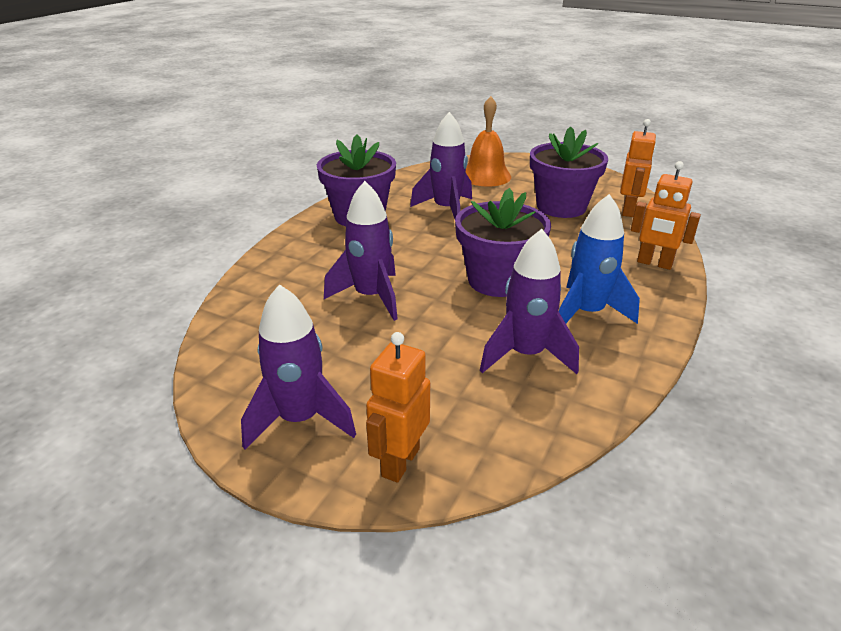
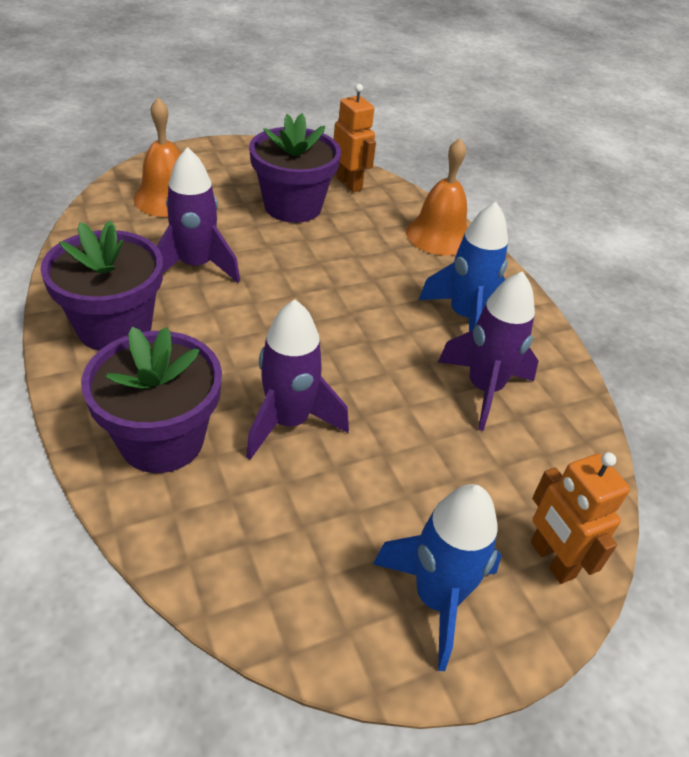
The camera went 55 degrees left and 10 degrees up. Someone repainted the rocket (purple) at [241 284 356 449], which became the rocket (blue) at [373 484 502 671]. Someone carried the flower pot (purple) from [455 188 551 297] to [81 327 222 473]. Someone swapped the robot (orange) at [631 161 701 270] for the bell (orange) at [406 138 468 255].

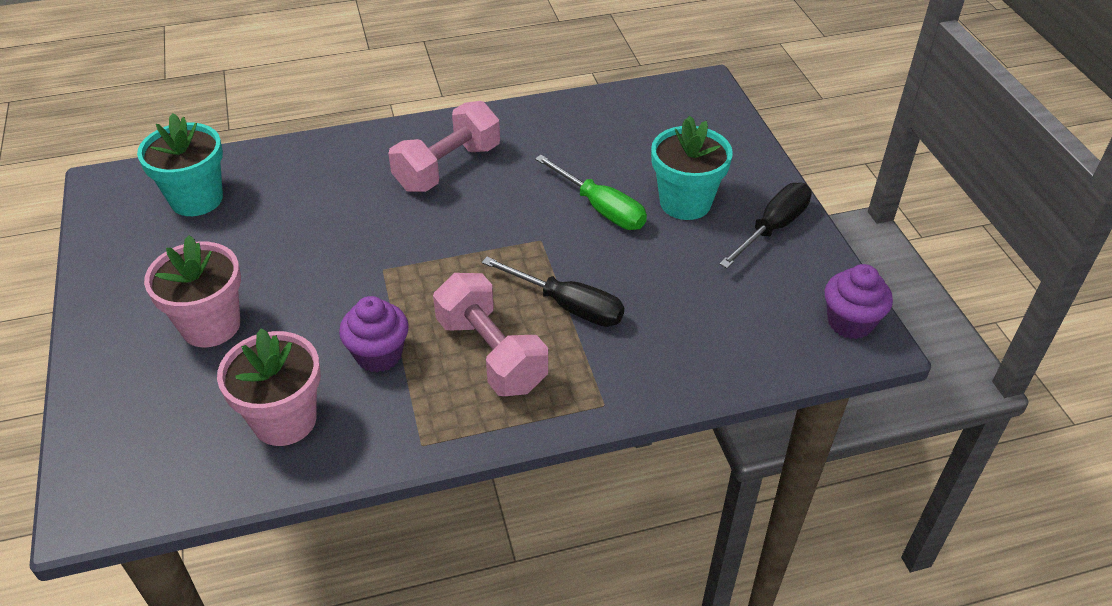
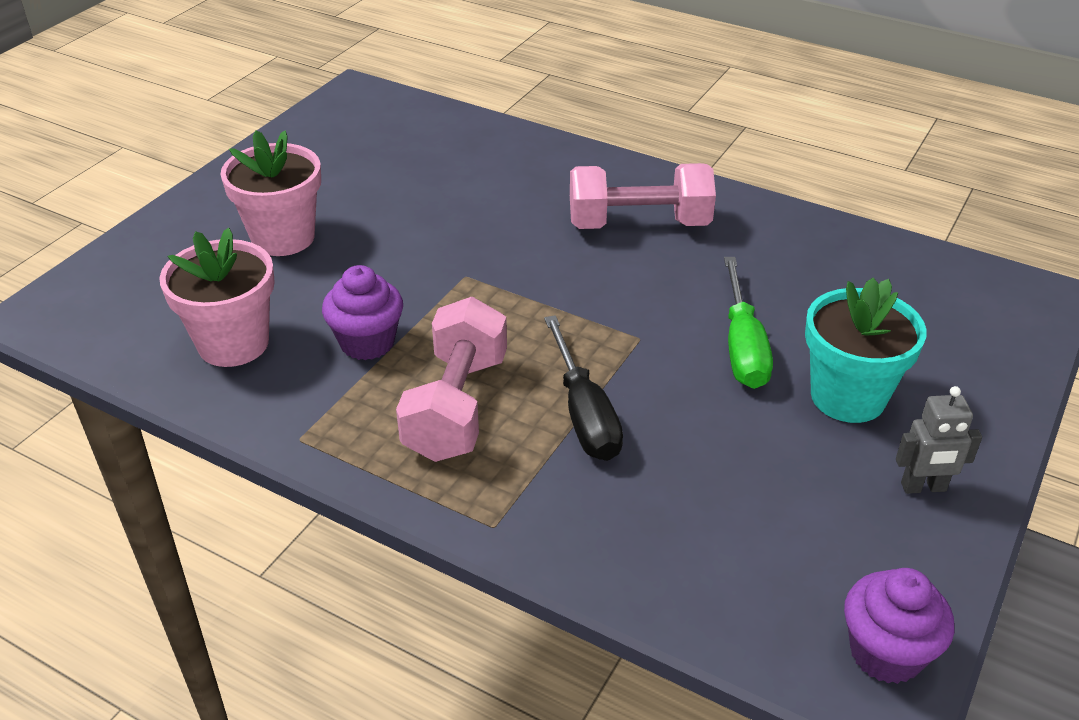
The camera went 45 degrees right and 5 degrees down. Someone took away the flower pot (turquoise) at [137 113 223 216]. Someone swapped the screwdriver (black) at [719 183 812 268] for the robot (grey) at [896 386 982 494].

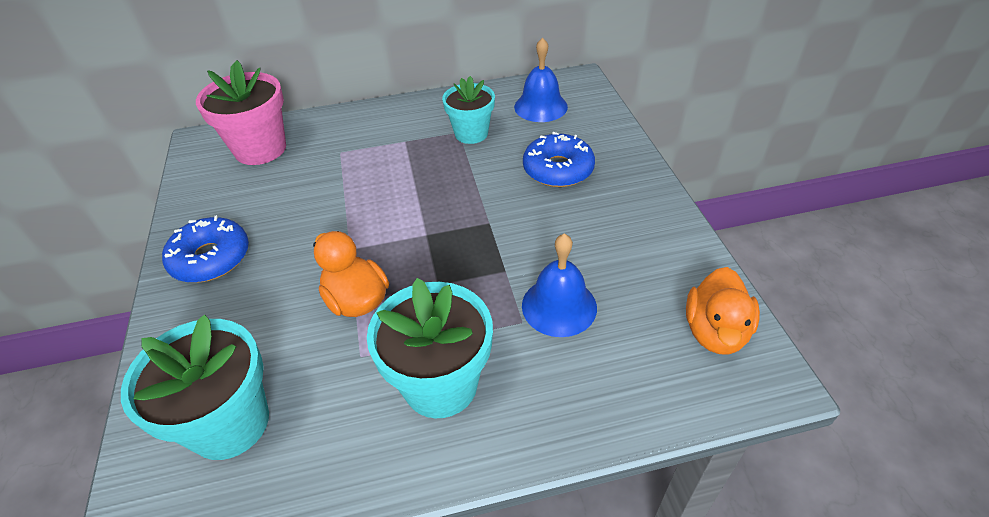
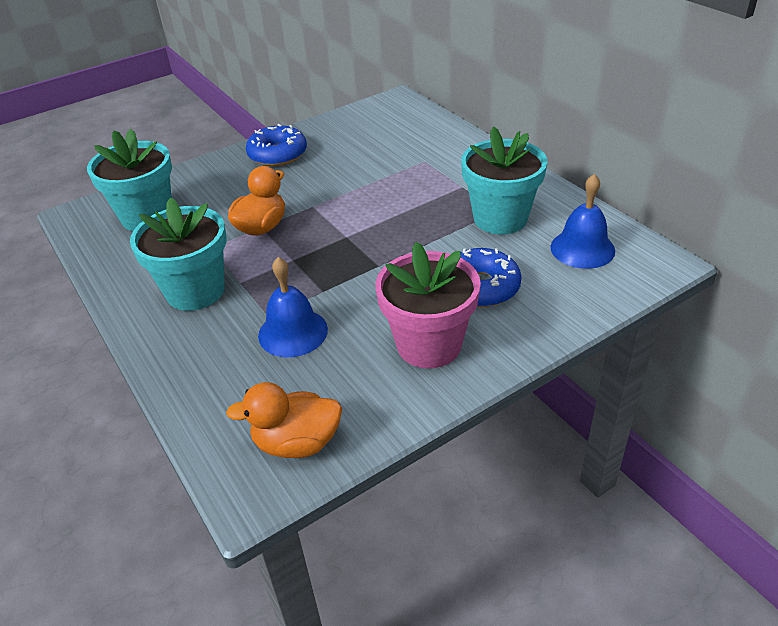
The camera went 70 degrees right and 5 degrees down. Someone carried the flower pot (pink) from [196 60 286 165] to [376 242 481 368]. Someone scaled the flower pot (turquoise) at [442 76 495 144] by 1.50.

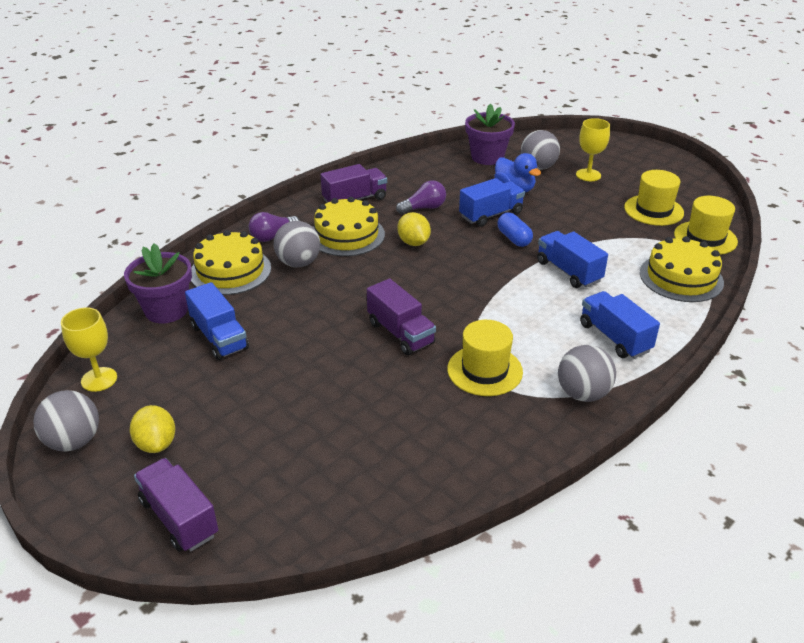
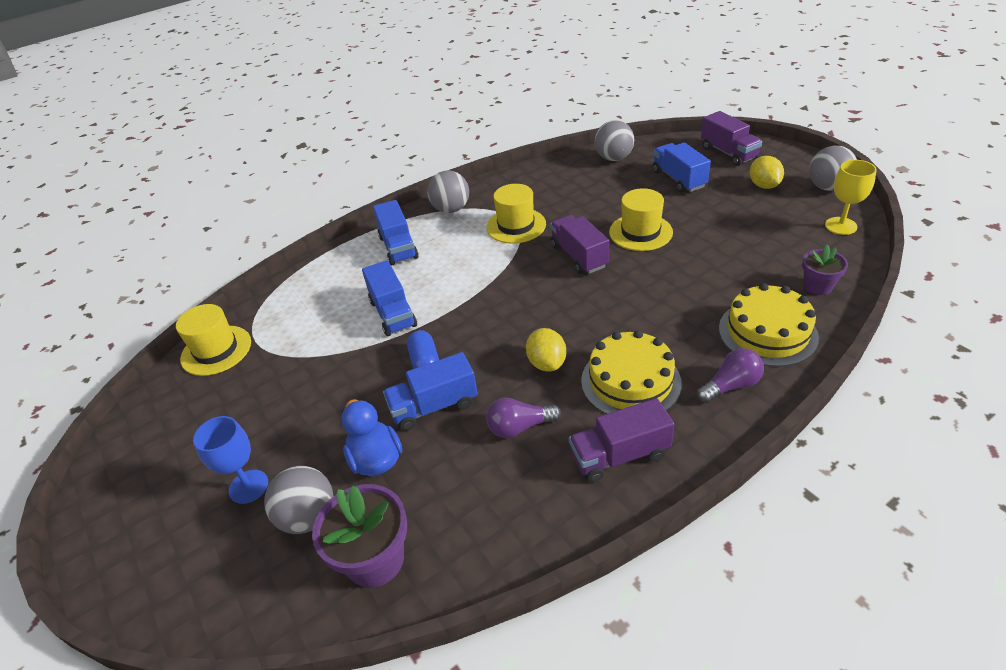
The camera went 165 degrees left and 5 degrees up. Someone scaled the flower pot (purple) at [124 244 192 323] by 0.62. Someone carried the truck (blue) from [185 282 249 360] to [653 143 711 193]. Someone carried the ball (grey) from [274 221 320 267] to [595 120 634 161]. Someone repainted the goblet (yellow) at [576 118 610 181], which became the goblet (blue) at [193 416 268 504]. Someone carried the hat (yellow) from [624 170 684 226] to [609 188 673 251]. Someone took away the cake (yellow) at [640 236 724 302].

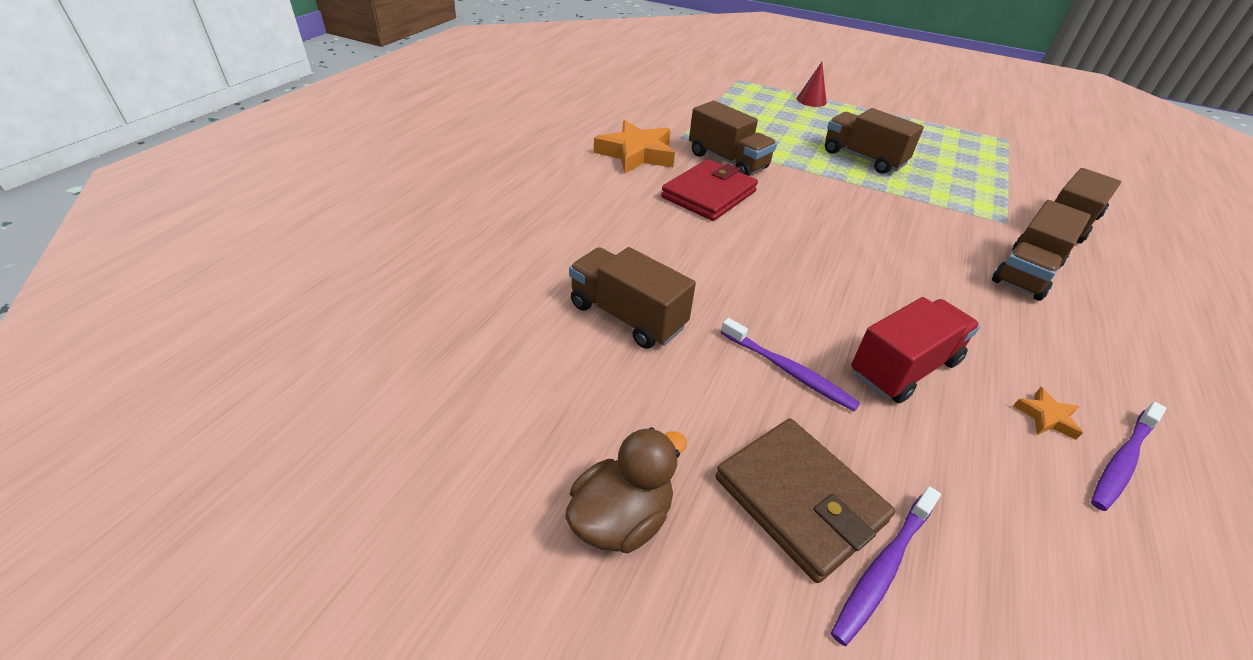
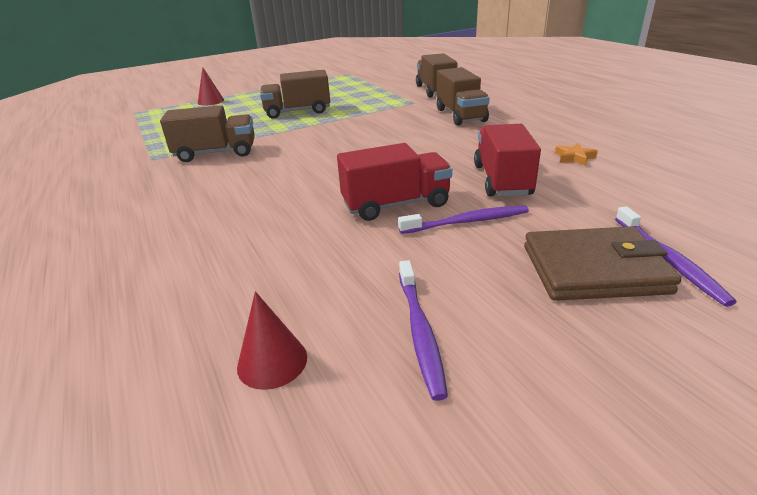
The camera went 50 degrees left and 10 degrees down. Someone took away the duck (brown) at [565 427 687 553]. Someone took away the truck (brown) at [569 247 696 349]. Someone took away the star (orange) at [594 120 675 174]. Someone took away the wallet (red) at [661 159 758 221]. Someone carried the toothbrush (purple) from [1091 402 1166 511] to [399 260 448 401]. Someone put down the cone (red) at [237 291 307 390]. Someone put down the truck (red) at [337 143 452 221].

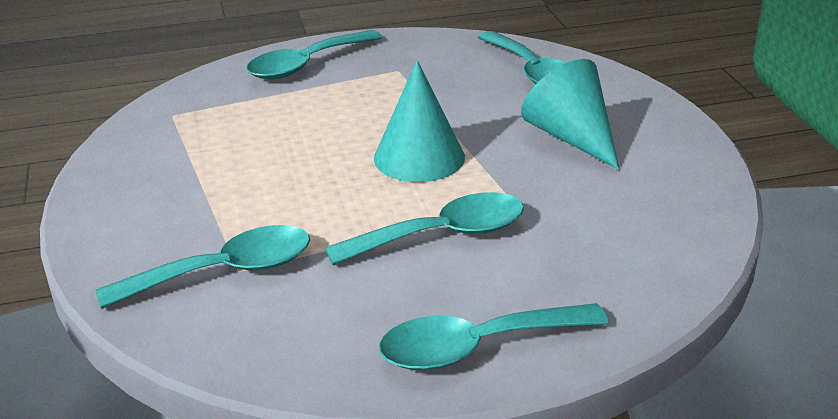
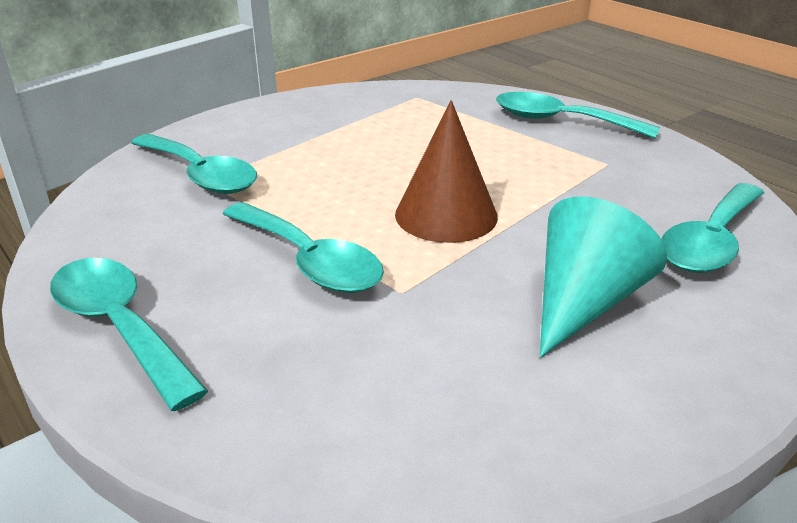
The camera went 65 degrees right and 0 degrees up. Someone repainted the cone (turquoise) at [374 60 465 182], which became the cone (brown) at [395 100 498 243].

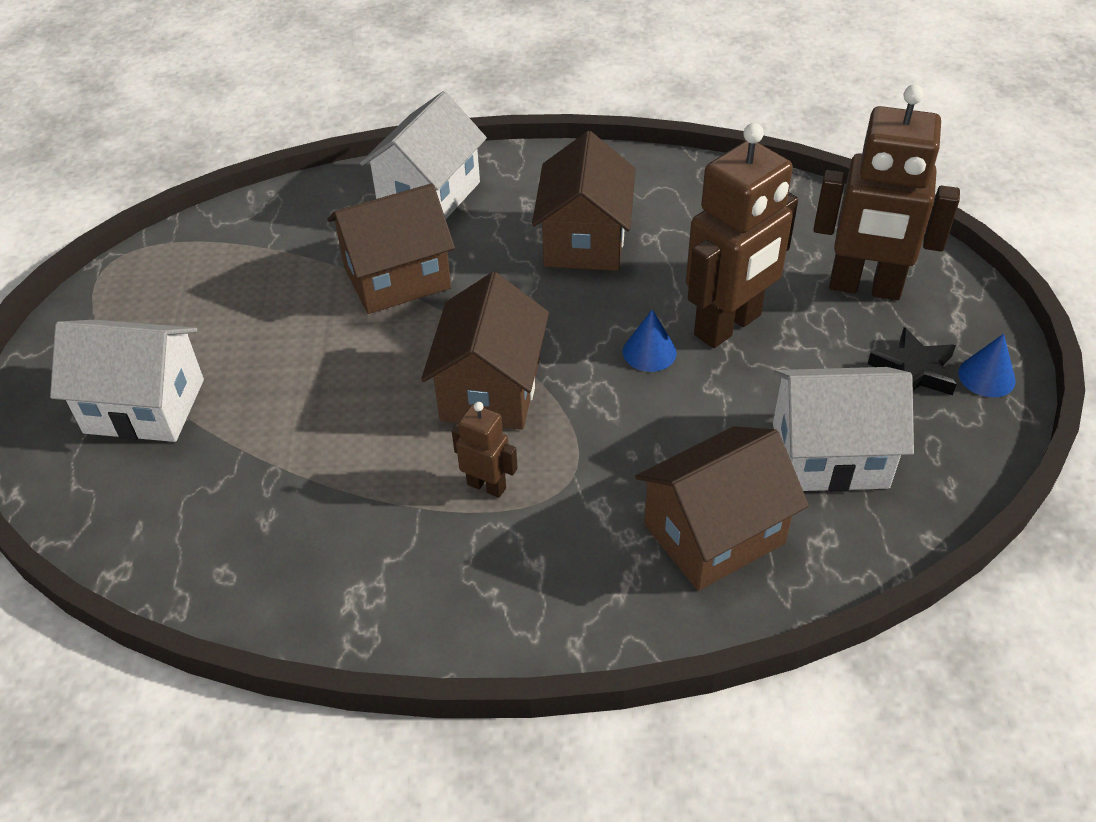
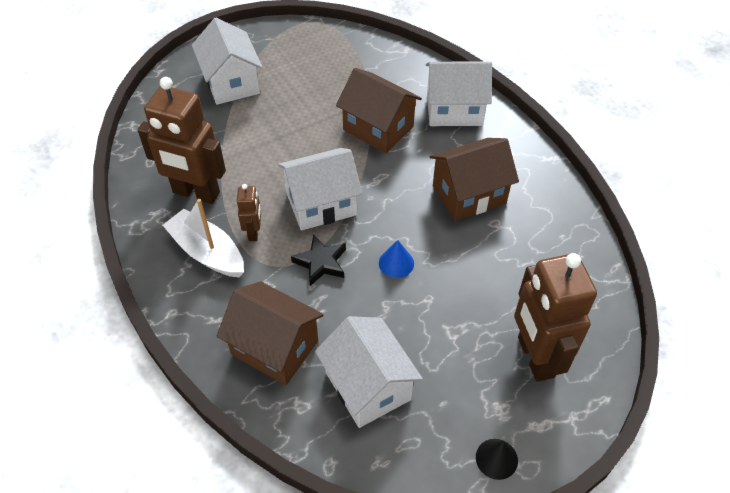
The camera went 60 degrees right and 5 degrees up. Someone repainted the house (brown) at [421 272 549 430], which became the house (white) at [278 148 362 230]. Someone carried the robot (brown) from [686 123 798 348] to [137 77 226 204]. Someone carried the star (black) from [868 327 957 395] to [291 234 346 286]. Someone repainted the cone (blue) at [958 334 1016 397], which became the cone (black) at [476 439 518 480]. Someone put down the boat (white) at [162 199 244 277].

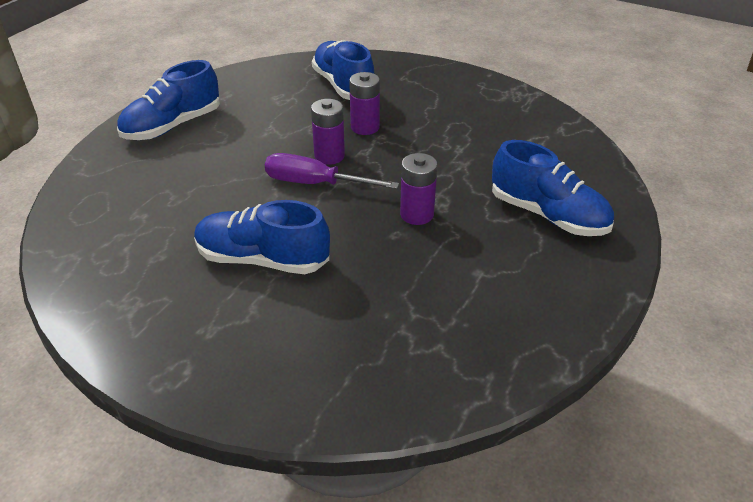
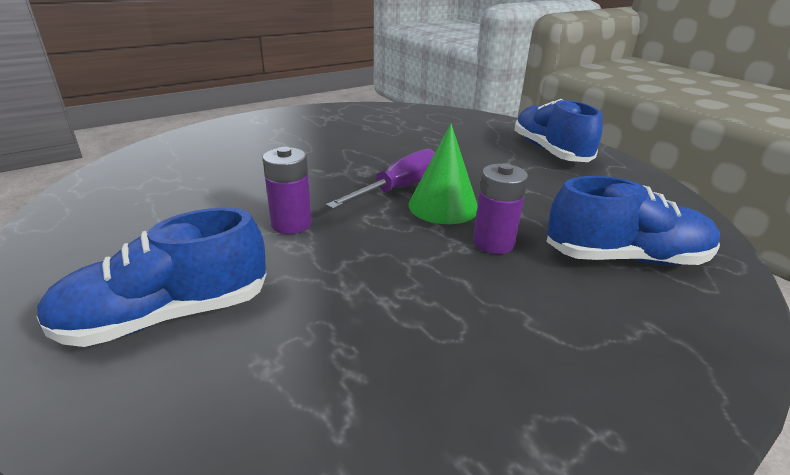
The camera went 115 degrees right and 10 degrees down. Someone took away the shoe (blue) at [194 200 330 274]. Someone swapped the battery (purple) at [311 99 345 165] for the cone (green) at [408 123 478 224].

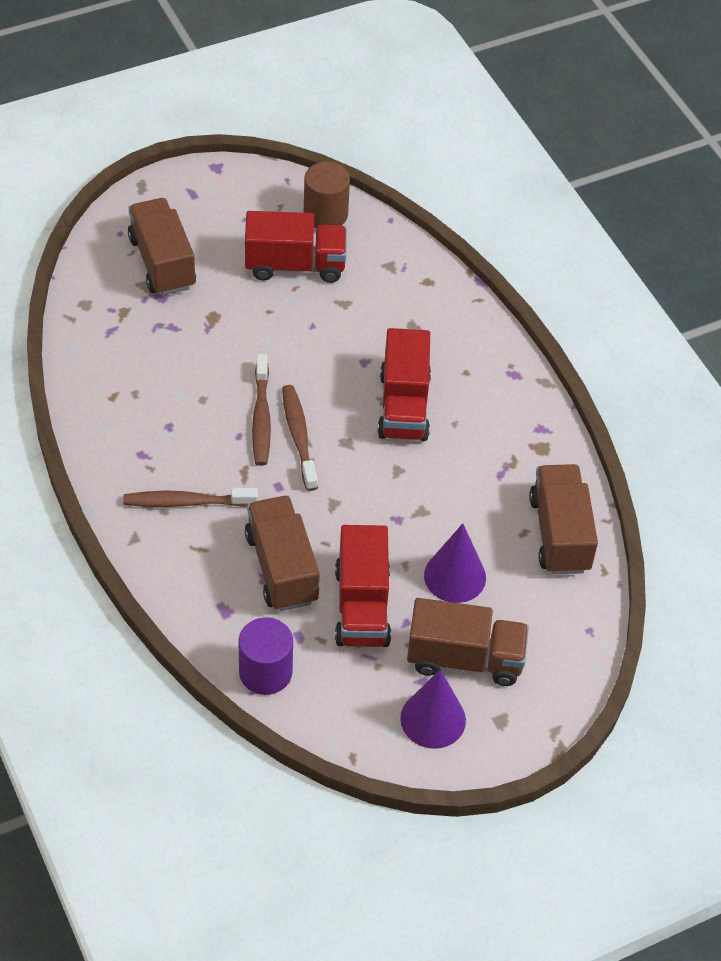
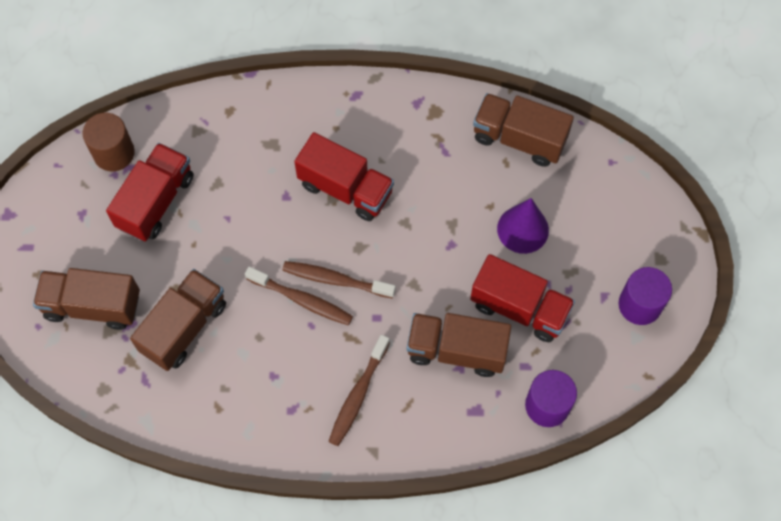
The camera went 60 degrees left and 15 degrees up. Someone swapped the cone (purple) at [400 669 466 749] for the cylinder (purple) at [619 267 672 325]. Someone carried the truck (brown) from [407 598 529 686] to [130 269 226 371].

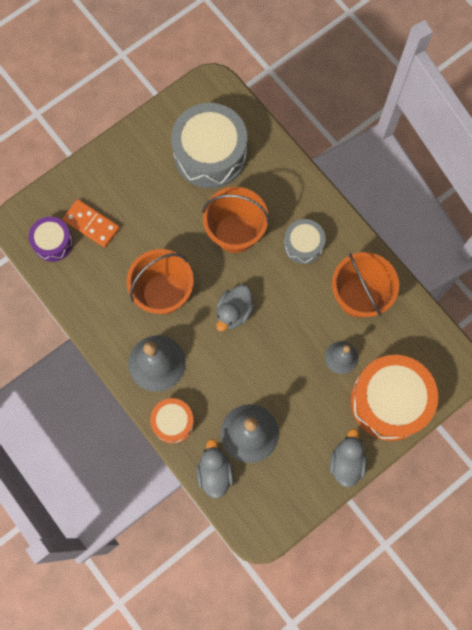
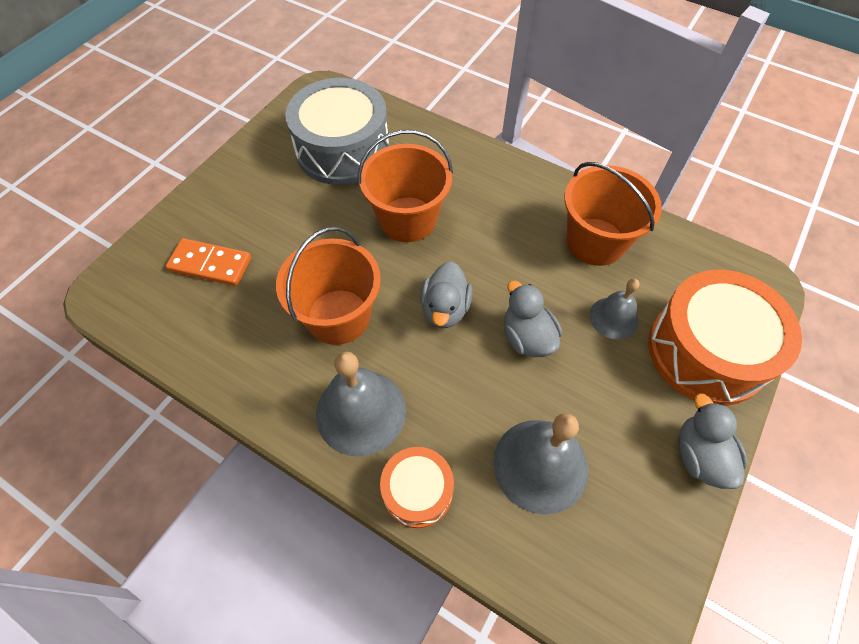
The camera went 20 degrees left and 15 degrees down. Someone took away the drum (purple) at [29 217 73 262]. Someone carried the duck (grey) from [197 439 234 498] to [504 281 562 357]. Someone took away the drum (grey) at [284 219 326 264].

